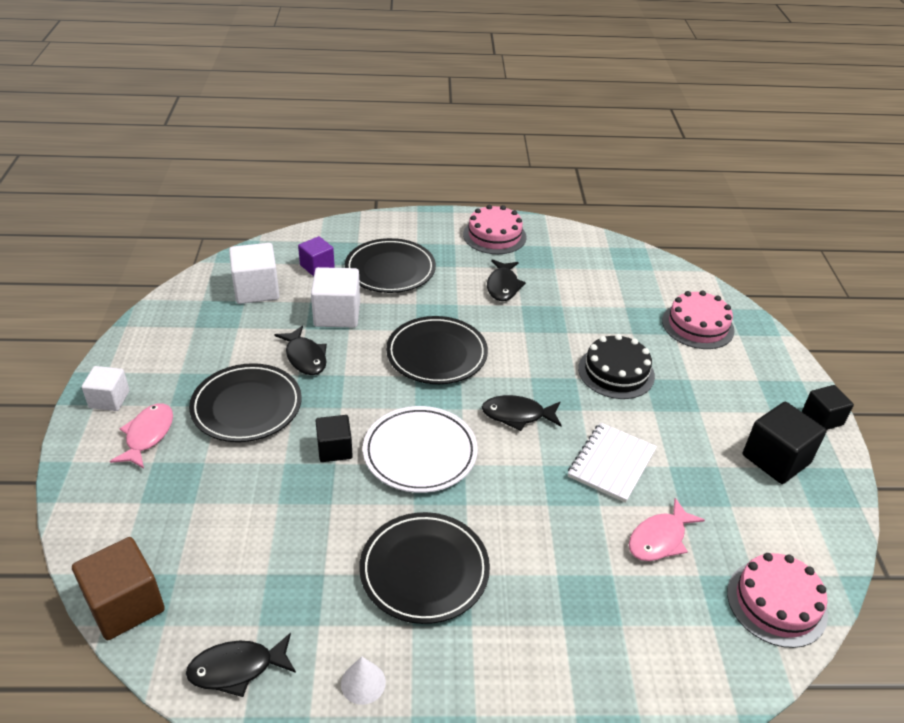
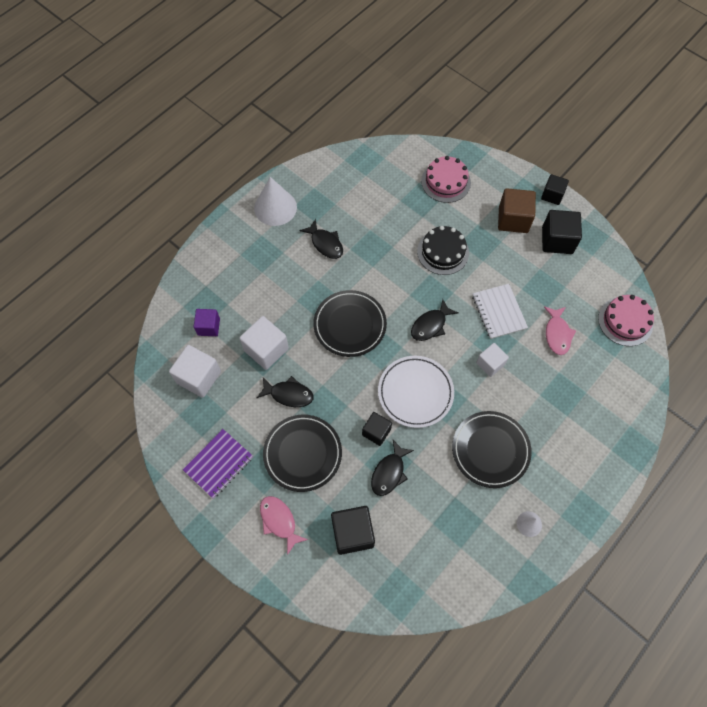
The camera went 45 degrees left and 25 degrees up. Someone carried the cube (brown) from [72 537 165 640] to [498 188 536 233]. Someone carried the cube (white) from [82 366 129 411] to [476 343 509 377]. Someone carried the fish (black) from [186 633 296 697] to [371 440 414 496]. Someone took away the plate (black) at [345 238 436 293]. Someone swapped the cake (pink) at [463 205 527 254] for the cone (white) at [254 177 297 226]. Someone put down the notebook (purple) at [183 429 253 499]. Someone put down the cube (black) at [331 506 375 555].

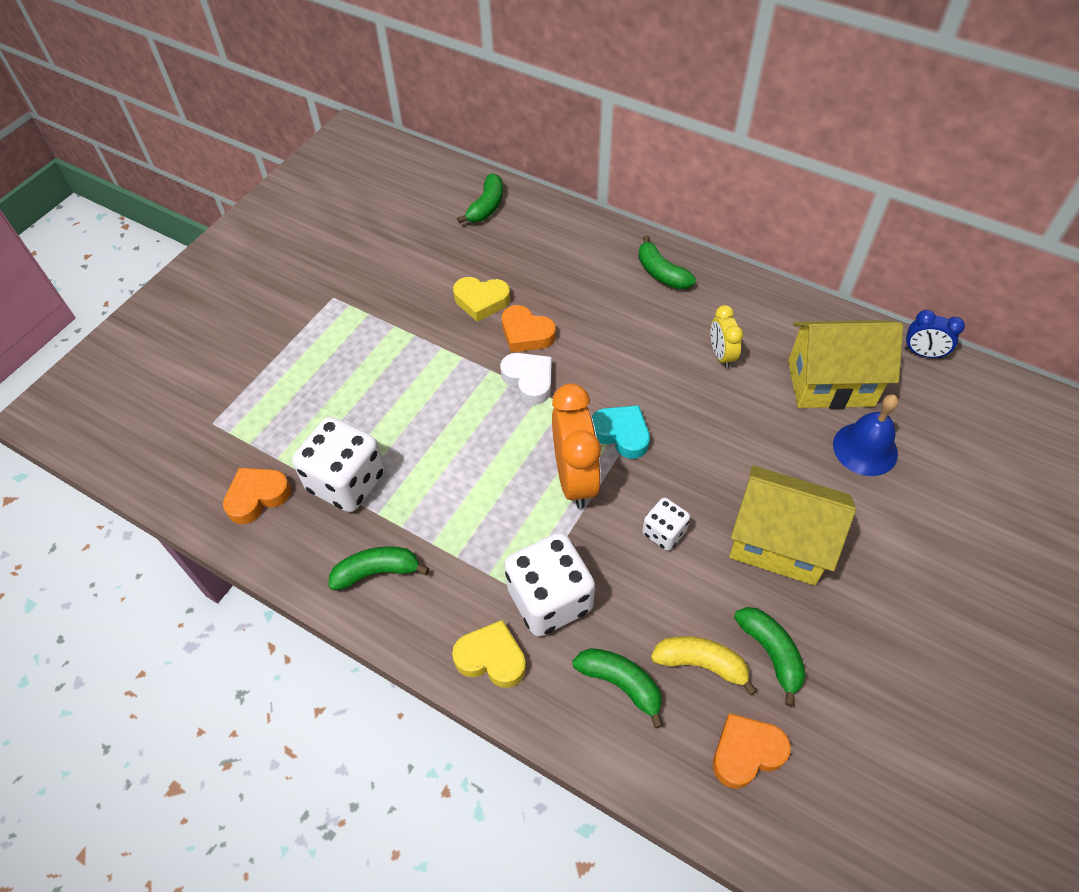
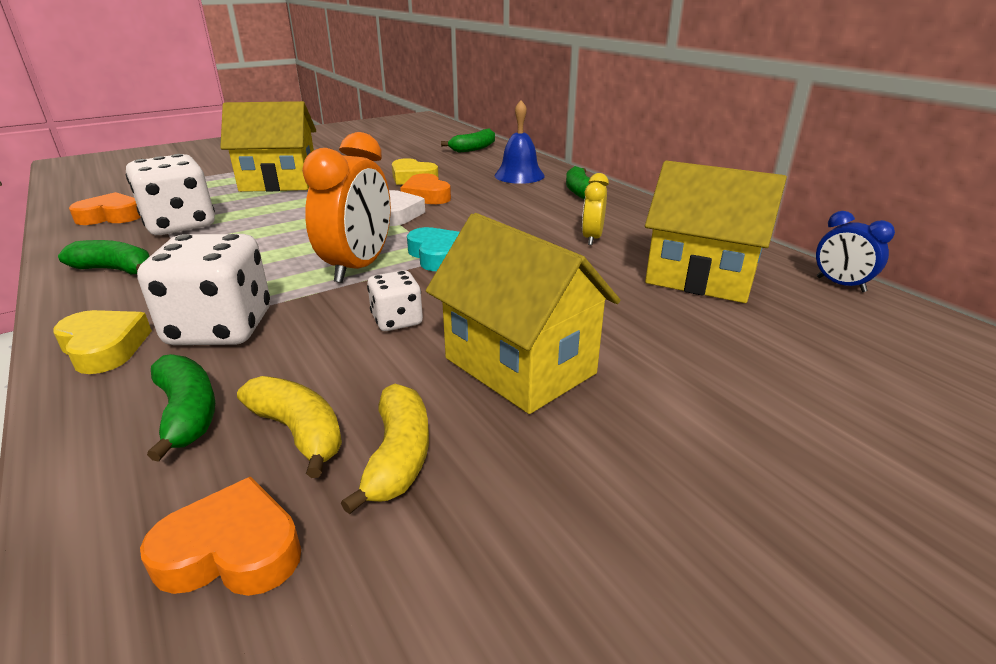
The camera went 25 degrees right and 25 degrees down. Someone repainted the banana (green) at [734 607 806 707], which became the banana (yellow) at [341 384 429 515]. Someone carried the bell (blue) from [833 394 899 476] to [494 100 545 184]. Someone put down the house (yellow) at [220 101 316 192].

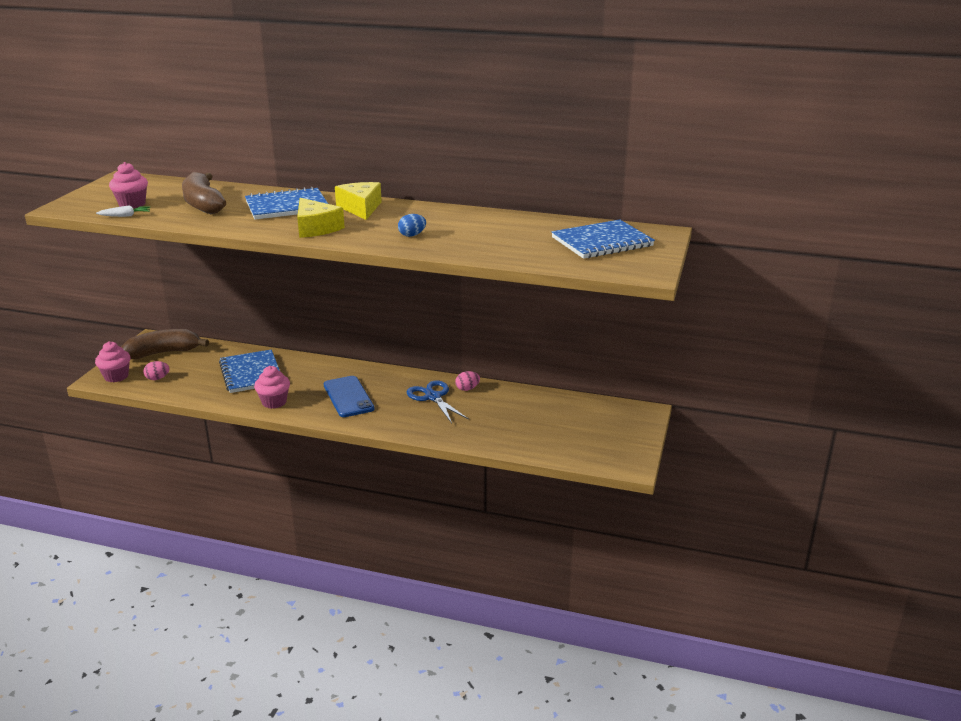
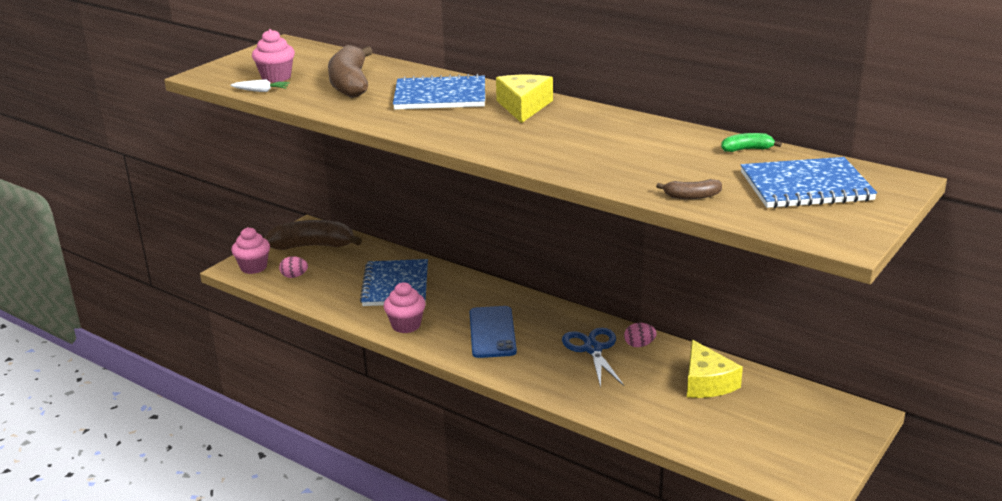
The camera went 20 degrees right and 0 degrees up. Someone carried the cheese (yellow) from [297 198 345 238] to [687 340 743 398]. Someone took away the egg (blue) at [398 214 426 237]. Someone put down the banana (brown) at [656 179 722 199]. Someone put down the banana (green) at [721 133 782 152].

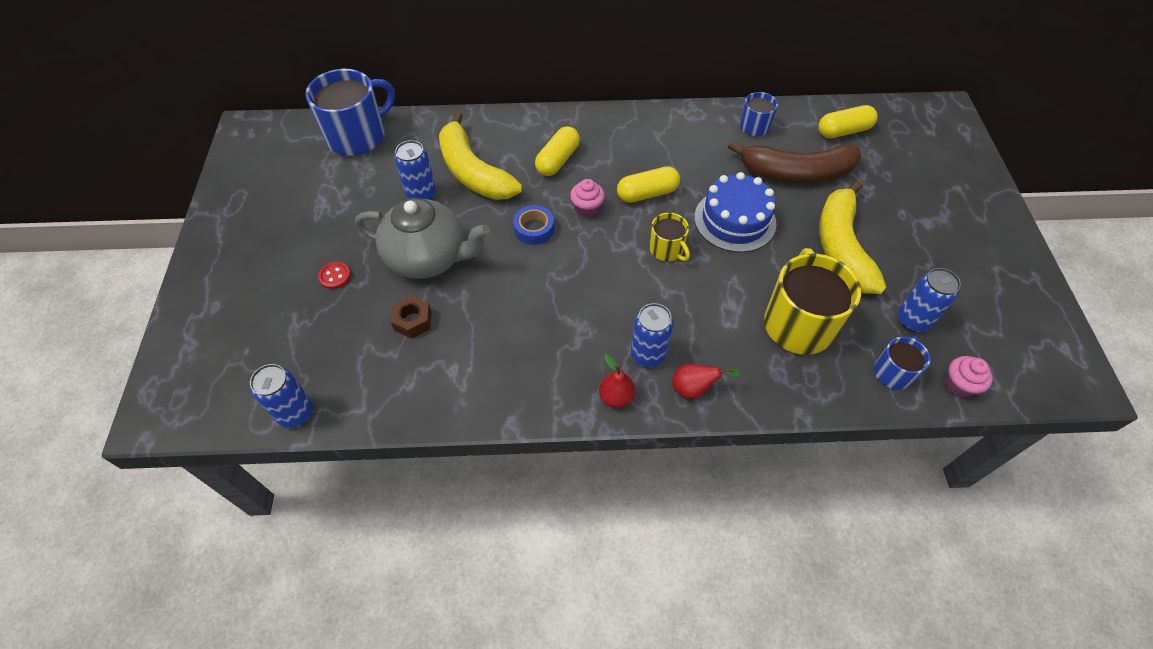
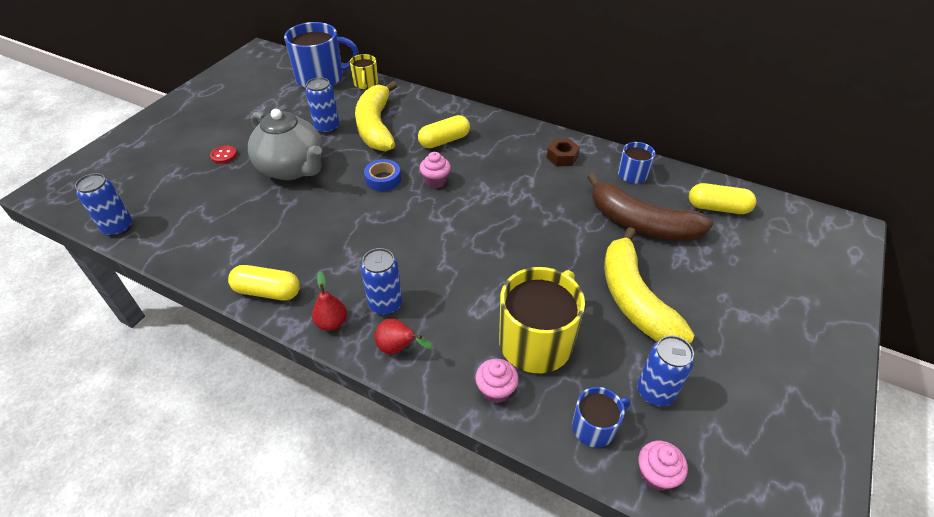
The camera went 30 degrees right and 10 degrees down. Someone carried the nut (brown) from [391 295 432 339] to [547 139 580 167]. Someone carried the capsule (yellow) from [617 167 680 203] to [228 265 300 300]. Someone carried the mug (yellow) from [649 213 690 261] to [350 54 378 89]. Someone took away the cake (blue) at [694 172 777 253]. Someone rotated the banana (yellow) at [819 180 886 294] by 45 degrees counterclockwise. Someone put down the cupcake (pink) at [475 359 519 403].

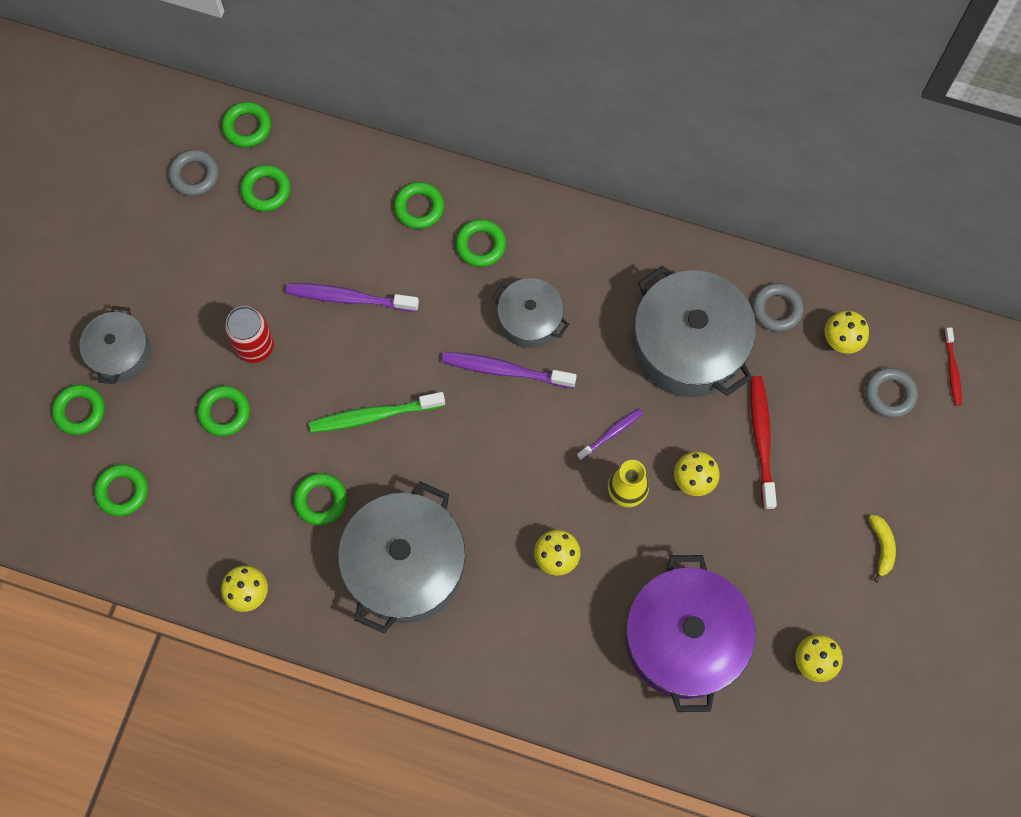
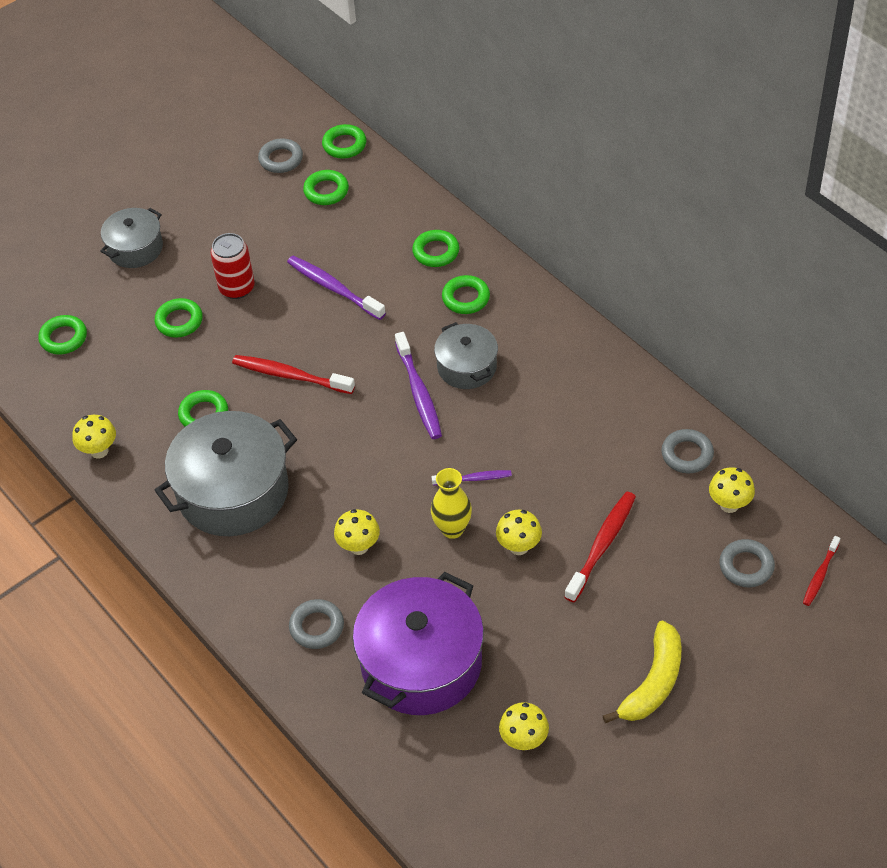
The camera went 35 degrees right and 20 degrees down. Someone took away the ring (green) at [52 385 105 435]. Someone repainted the toothbrush (green) at [309 392 445 433], which became the toothbrush (red) at [232 355 355 394]. Someone rotated the toothbrush (purple) at [441 352 577 388] by 150 degrees counterclockwise. Someone took away the pot (grey) at [634 266 756 397]. Someone scaled the banana (yellow) at [869 515 896 583] by 1.79. Someone put down the ring (grey) at [289 599 344 649].

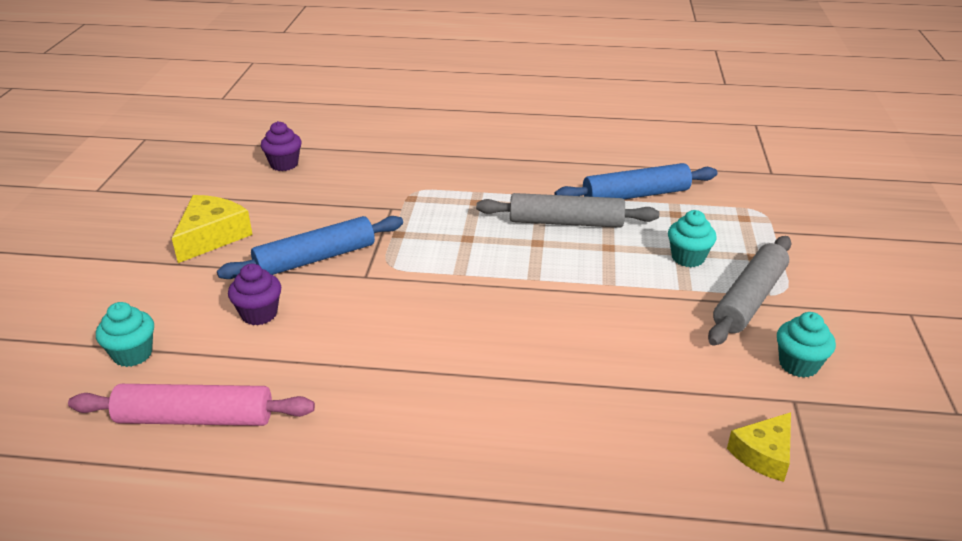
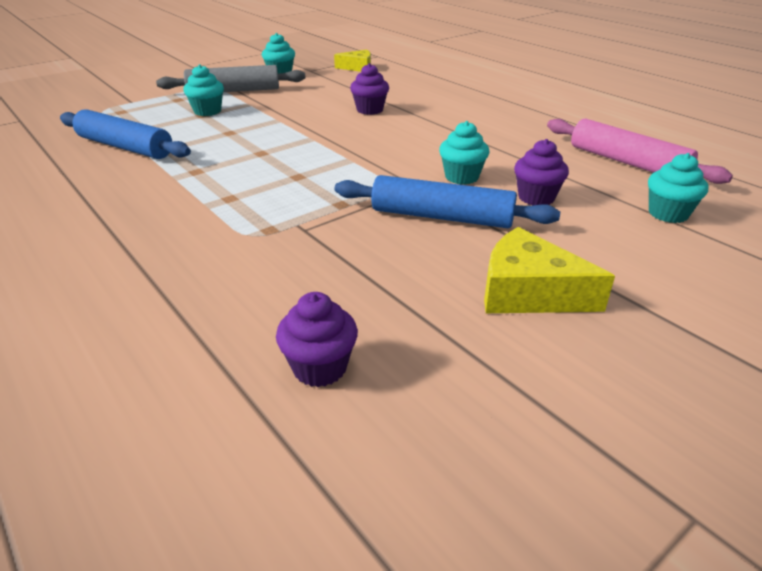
The camera went 135 degrees left and 0 degrees up. Someone rotated the cheese (yellow) at [172 195 253 263] by 45 degrees clockwise. Someone took away the rolling pin (grey) at [476 193 659 228]. Someone put down the cupcake (purple) at [350 63 389 115]. Someone put down the cupcake (turquoise) at [439 121 489 185].

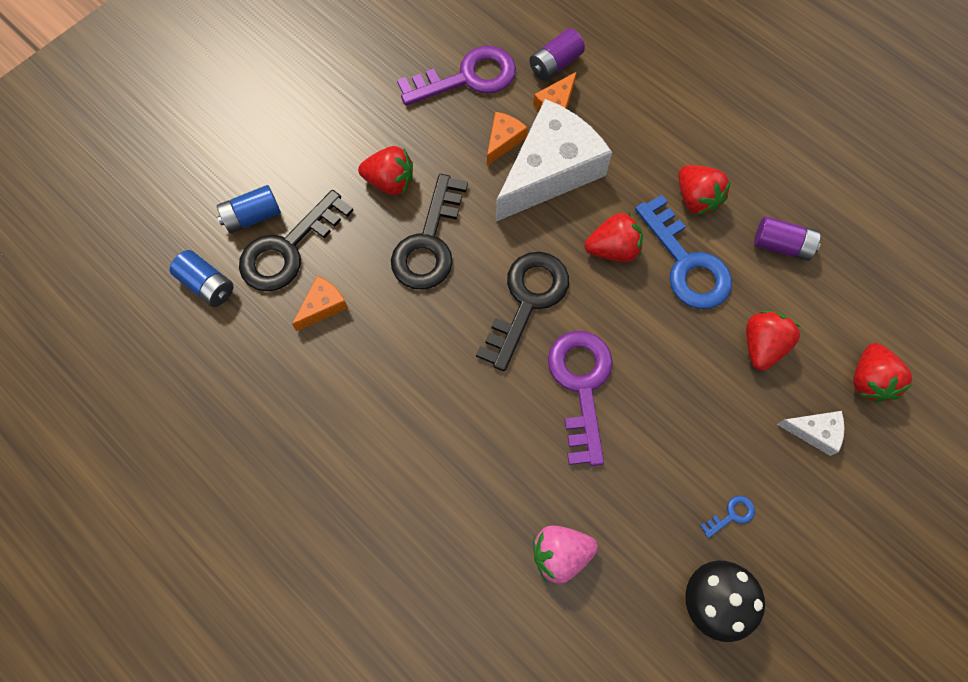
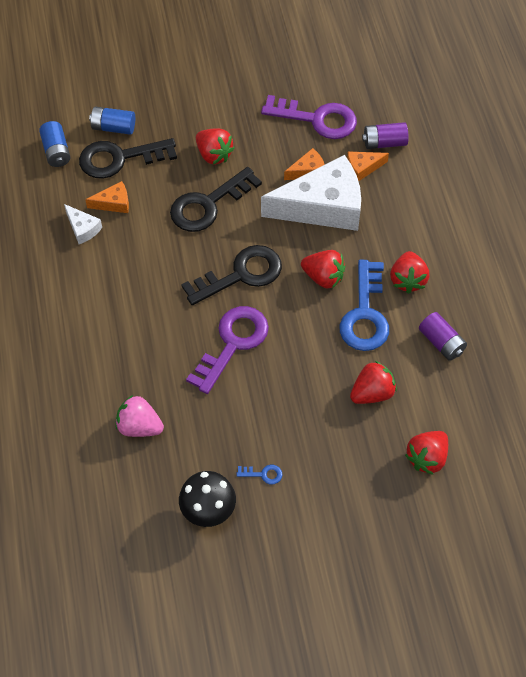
The camera went 35 degrees right and 10 degrees down. Someone carried the cheese (white) from [777 411 844 456] to [64 204 102 244].

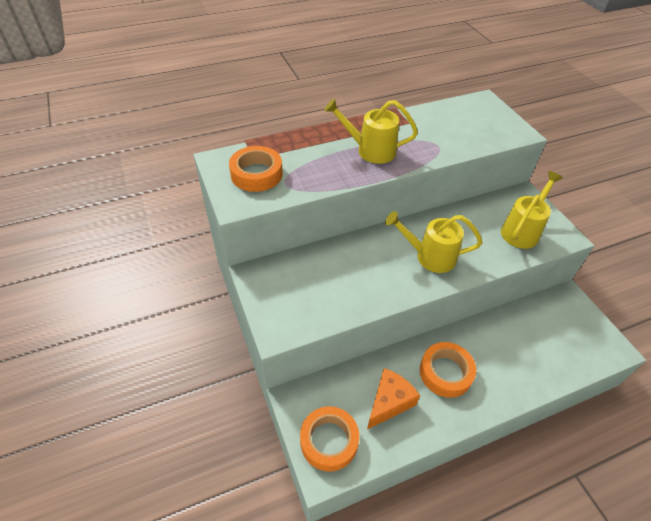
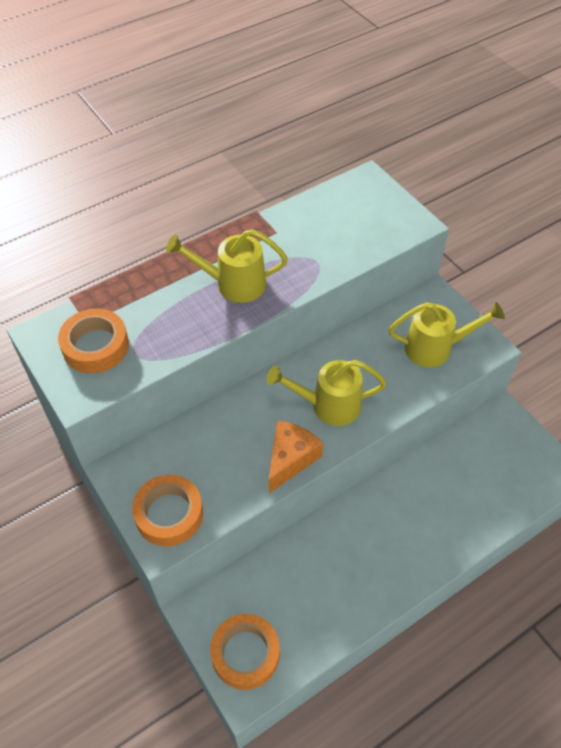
The camera went 10 degrees left and 5 degrees up. Someone carried the cheese (orange) from [367 368 420 429] to [269 420 323 493]. Someone carried the tape (orange) from [420 342 476 398] to [132 475 203 546]. Someone rotated the watering can (yellow) at [501 171 563 249] by 60 degrees clockwise.

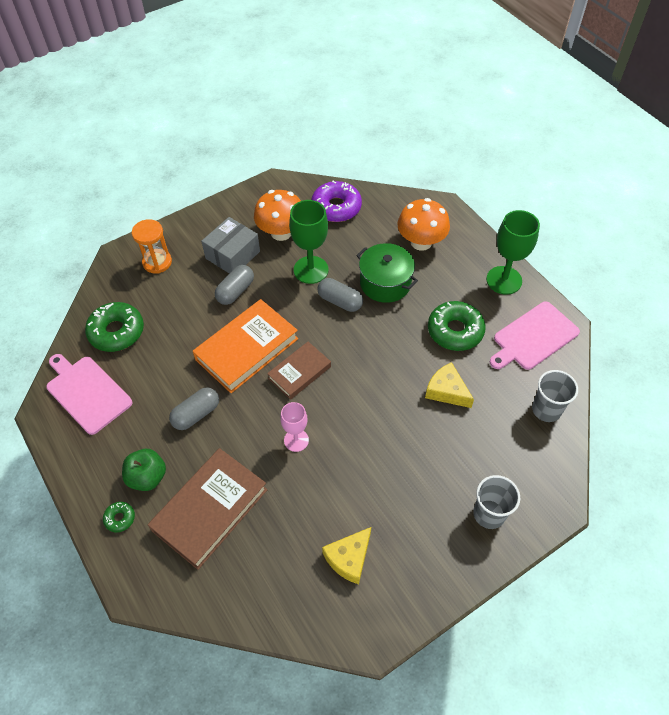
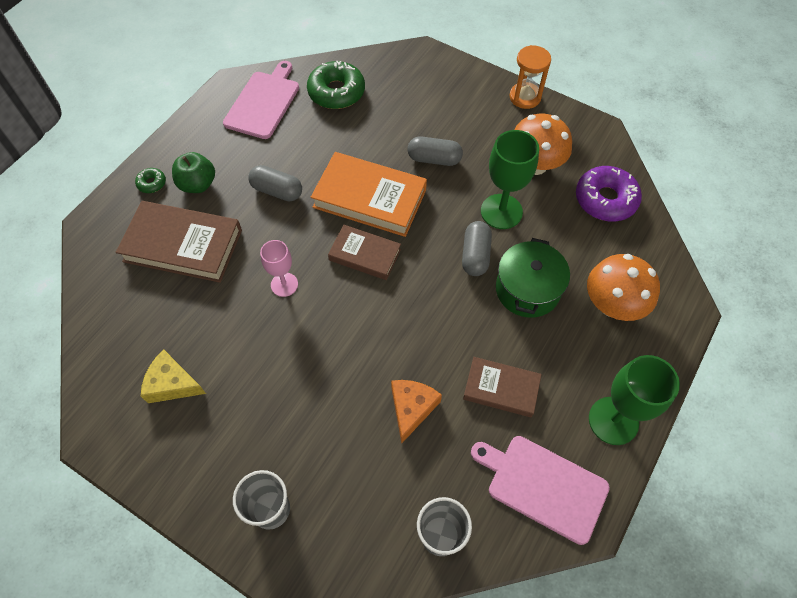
The camera went 65 degrees right and 5 degrees up. Someone carried the hourglass (orange) from [132 219 172 274] to [510 45 551 109]. Someone took away the box (grey) at [201 217 260 274]. Someone repainted the cheese (yellow) at [425 362 474 408], which became the cheese (orange) at [391 380 442 443]. Someone swapped the donut (green) at [428 301 486 351] for the book (brown) at [463 357 542 417].

